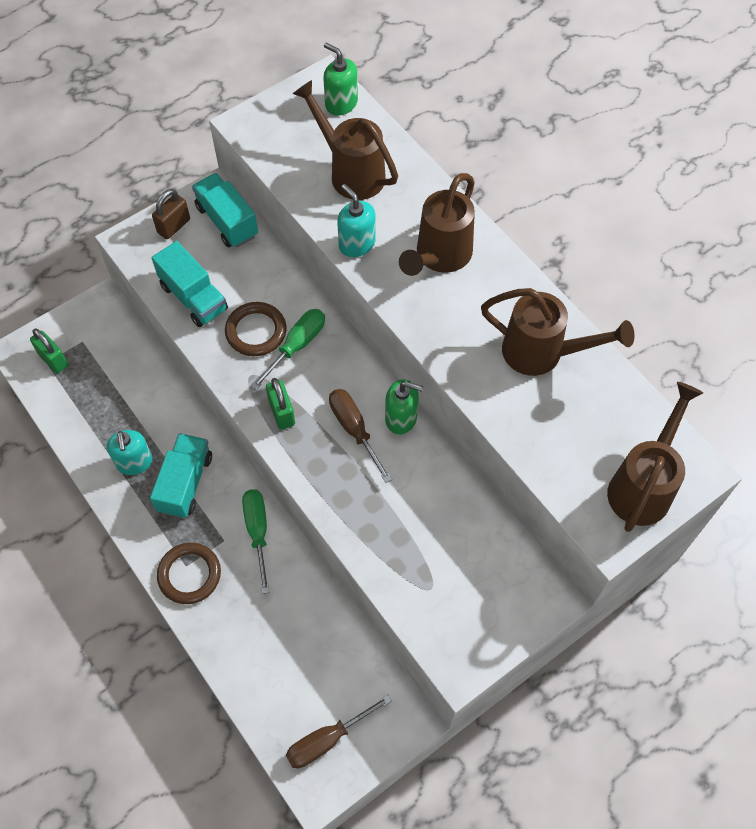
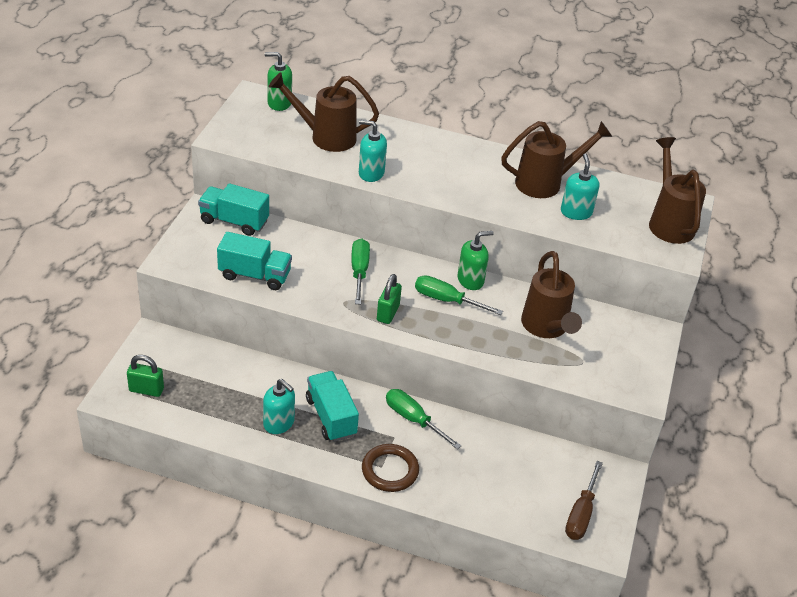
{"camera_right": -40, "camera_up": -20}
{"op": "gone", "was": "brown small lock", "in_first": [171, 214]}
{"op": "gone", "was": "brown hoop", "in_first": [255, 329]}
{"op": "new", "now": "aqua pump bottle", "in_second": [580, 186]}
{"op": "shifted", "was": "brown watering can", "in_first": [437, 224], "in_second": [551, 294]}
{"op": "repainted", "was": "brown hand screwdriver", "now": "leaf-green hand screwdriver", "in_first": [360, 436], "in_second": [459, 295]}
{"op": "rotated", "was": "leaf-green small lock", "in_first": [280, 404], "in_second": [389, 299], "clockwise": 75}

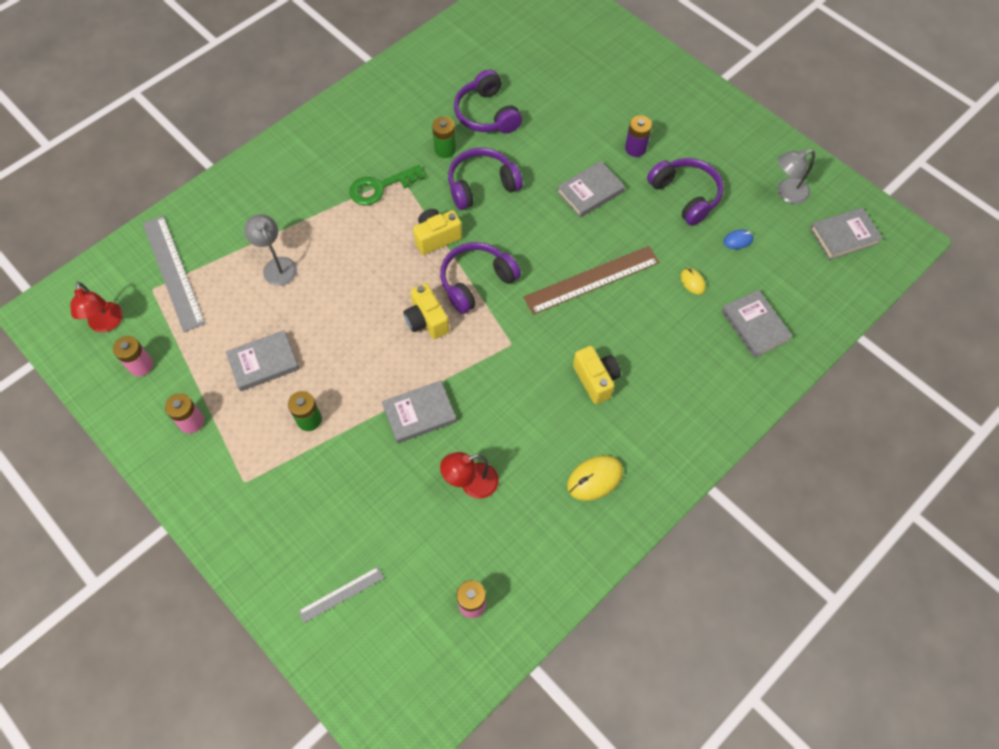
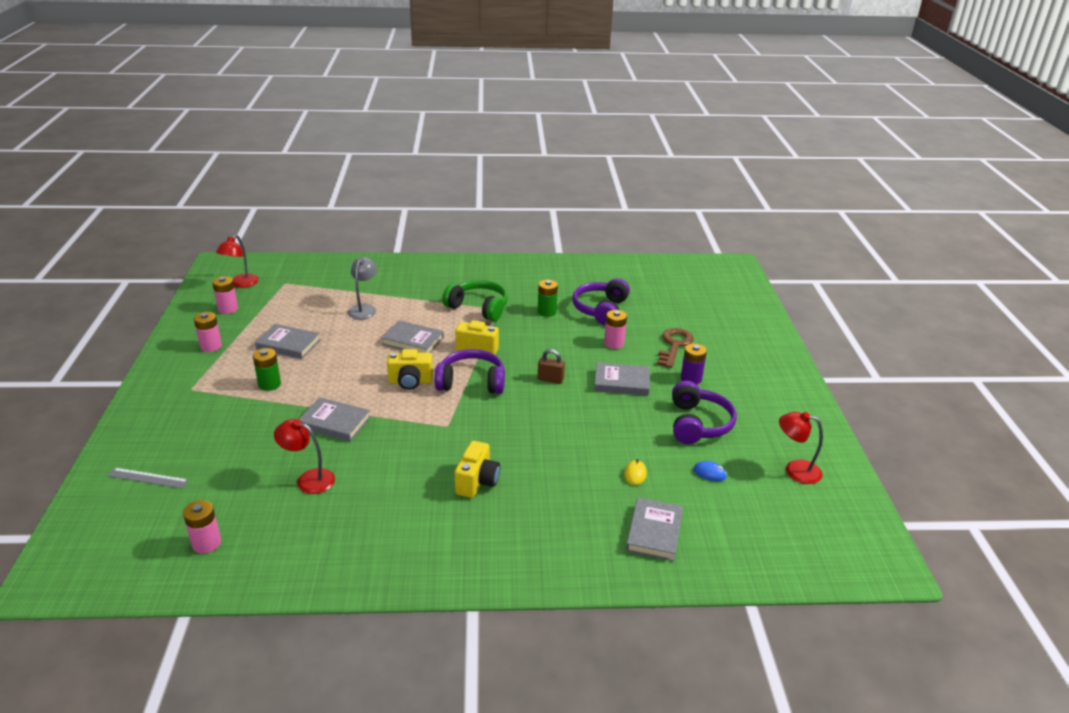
{"camera_right": 40, "camera_up": -30}
{"op": "gone", "was": "grey measuring stick", "in_first": [174, 274]}
{"op": "gone", "was": "purple headphones", "in_first": [485, 179]}
{"op": "gone", "was": "brown measuring stick", "in_first": [591, 280]}
{"op": "gone", "was": "yellow computer mouse", "in_first": [595, 478]}
{"op": "new", "now": "brown small lock", "in_second": [551, 366]}
{"op": "new", "now": "pink AA battery", "in_second": [615, 329]}
{"op": "new", "now": "brown key", "in_second": [675, 348]}
{"op": "shifted", "was": "grey hardback", "in_first": [846, 234], "in_second": [413, 336]}
{"op": "swapped", "was": "leaf-green key", "now": "leaf-green headphones", "in_first": [387, 185], "in_second": [475, 300]}
{"op": "repainted", "was": "grey lamp", "now": "scarlet lamp", "in_first": [796, 176], "in_second": [801, 448]}
{"op": "rotated", "was": "yellow compact camera", "in_first": [426, 311], "in_second": [410, 369], "clockwise": -105}

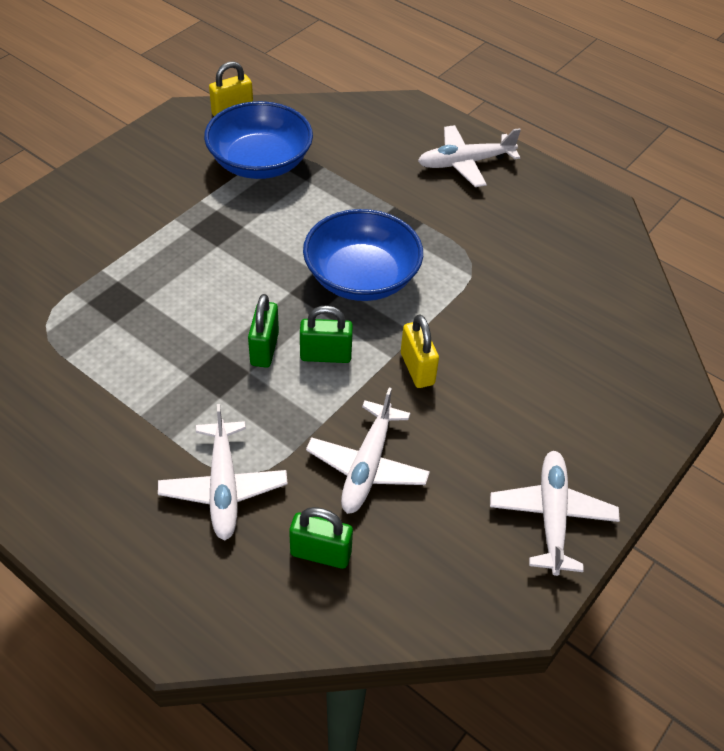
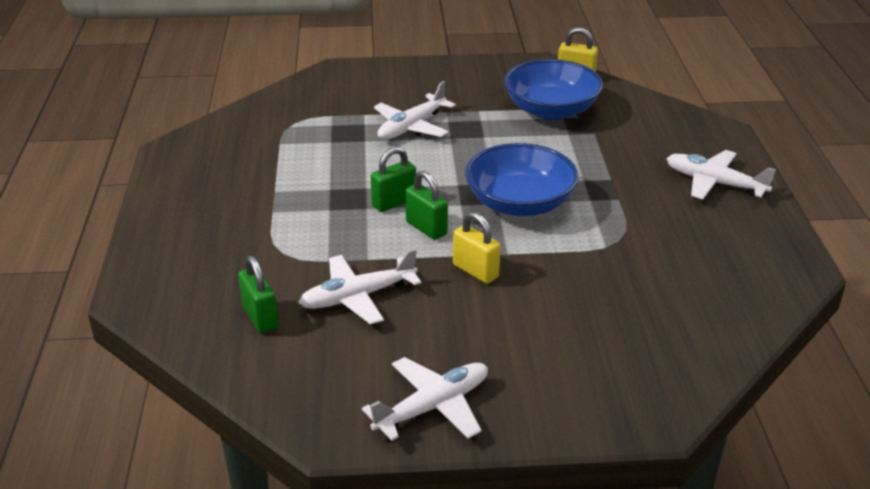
{"camera_right": 50, "camera_up": -15}
{"op": "shifted", "was": "snow-white aeroplane", "in_first": [222, 472], "in_second": [415, 110]}
{"op": "rotated", "was": "yellow small lock", "in_first": [420, 351], "in_second": [477, 248], "clockwise": -75}

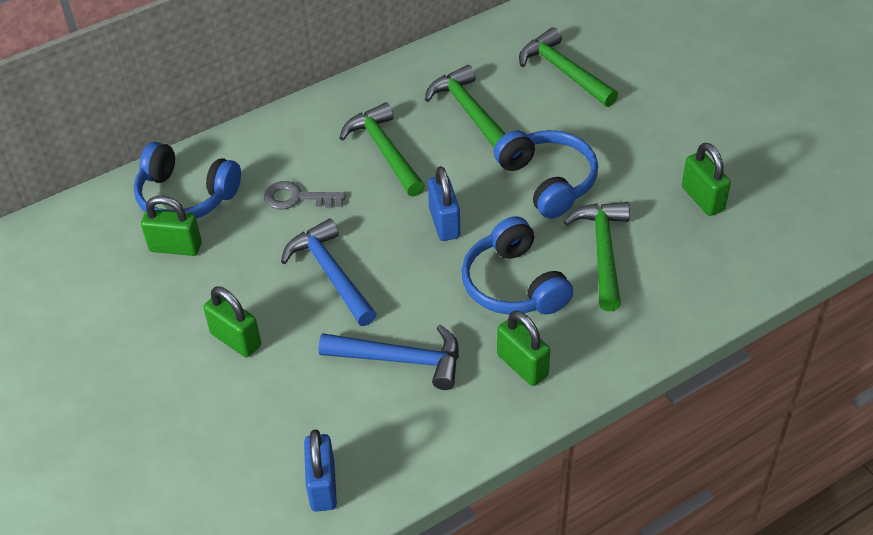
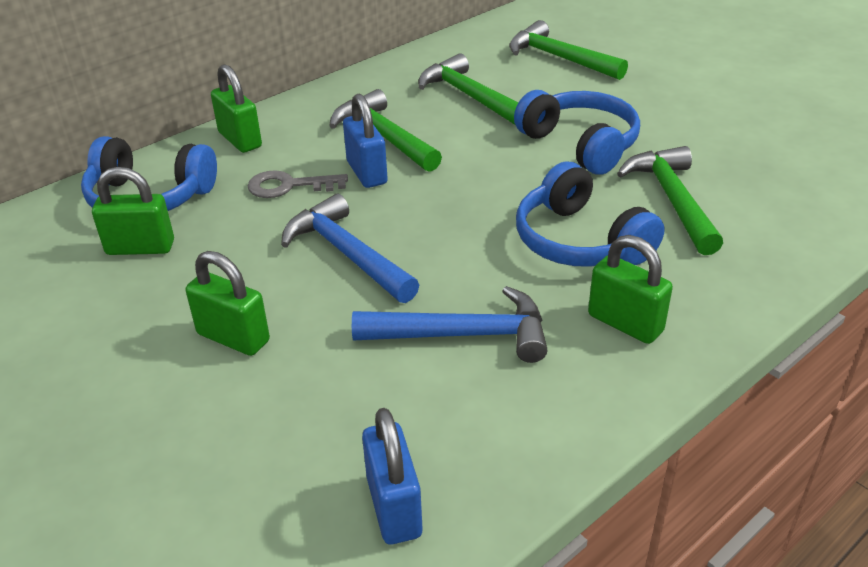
{"camera_right": -10, "camera_up": -10}
{"op": "shifted", "was": "blue small lock", "in_first": [444, 203], "in_second": [365, 141]}
{"op": "shifted", "was": "leaf-green small lock", "in_first": [706, 179], "in_second": [236, 108]}

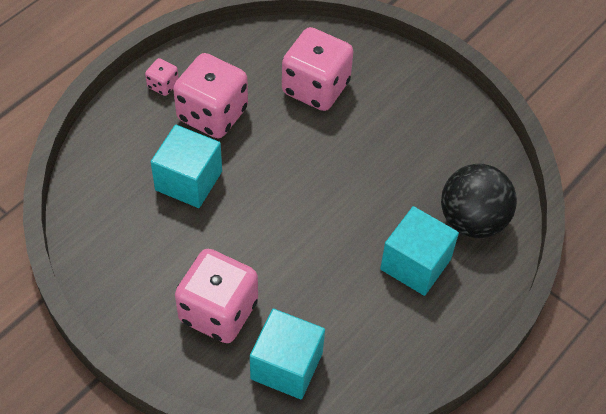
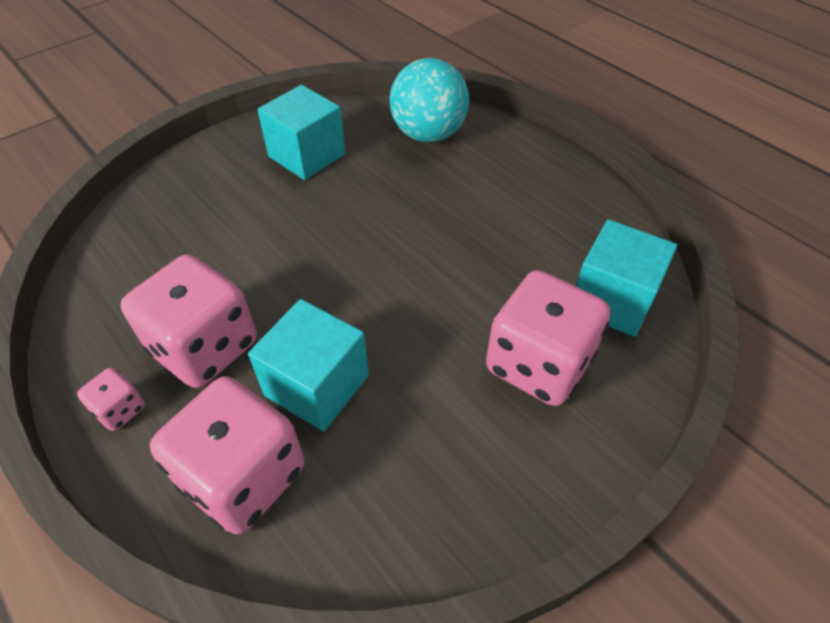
{"camera_right": -80, "camera_up": -5}
{"op": "shifted", "was": "pink dice", "in_first": [317, 69], "in_second": [227, 455]}
{"op": "shifted", "was": "aqua solid cube", "in_first": [419, 251], "in_second": [301, 132]}
{"op": "repainted", "was": "ebony ball", "now": "aqua ball", "in_first": [479, 201], "in_second": [429, 100]}

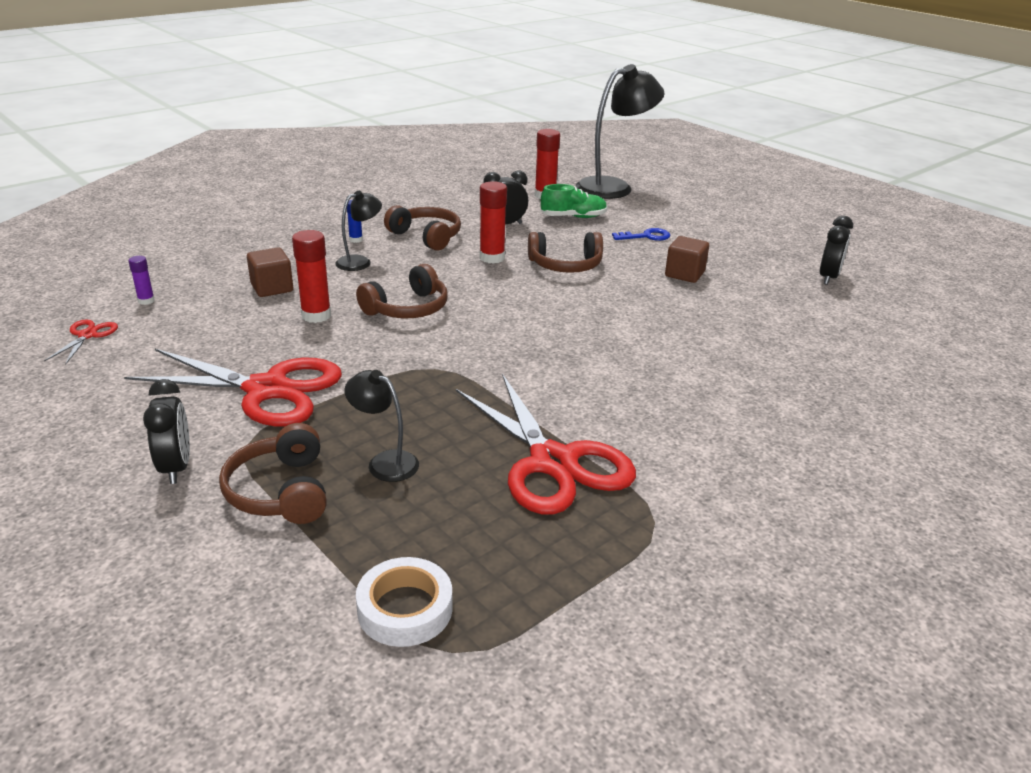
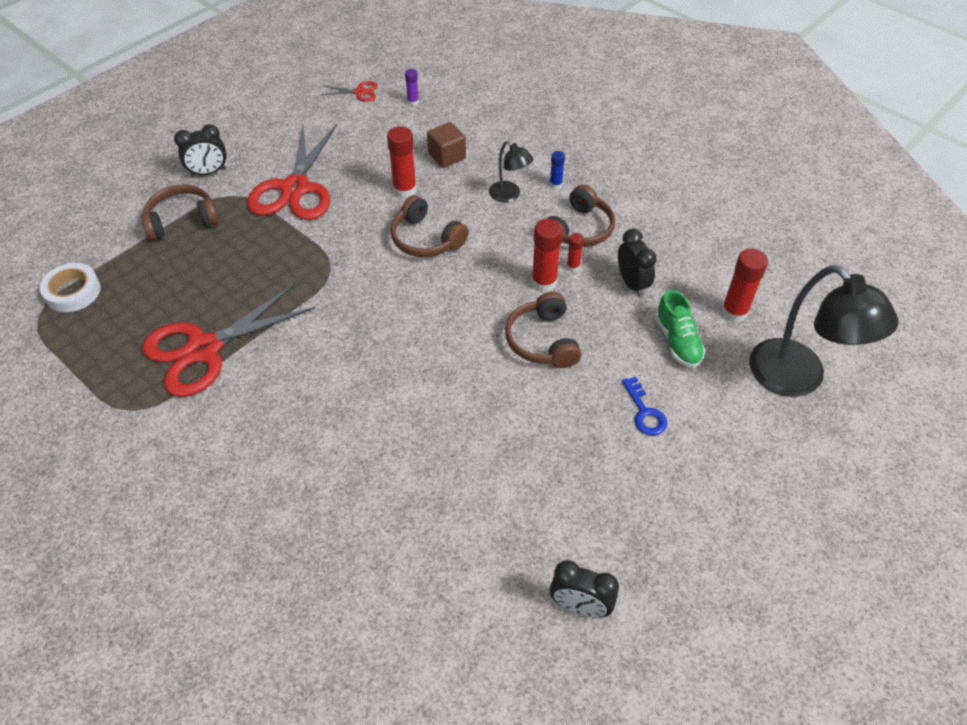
{"camera_right": 85, "camera_up": 20}
{"op": "gone", "was": "ebony lamp", "in_first": [381, 426]}
{"op": "gone", "was": "brown solid cube", "in_first": [687, 259]}
{"op": "new", "now": "scarlet stick of glue", "in_second": [575, 252]}

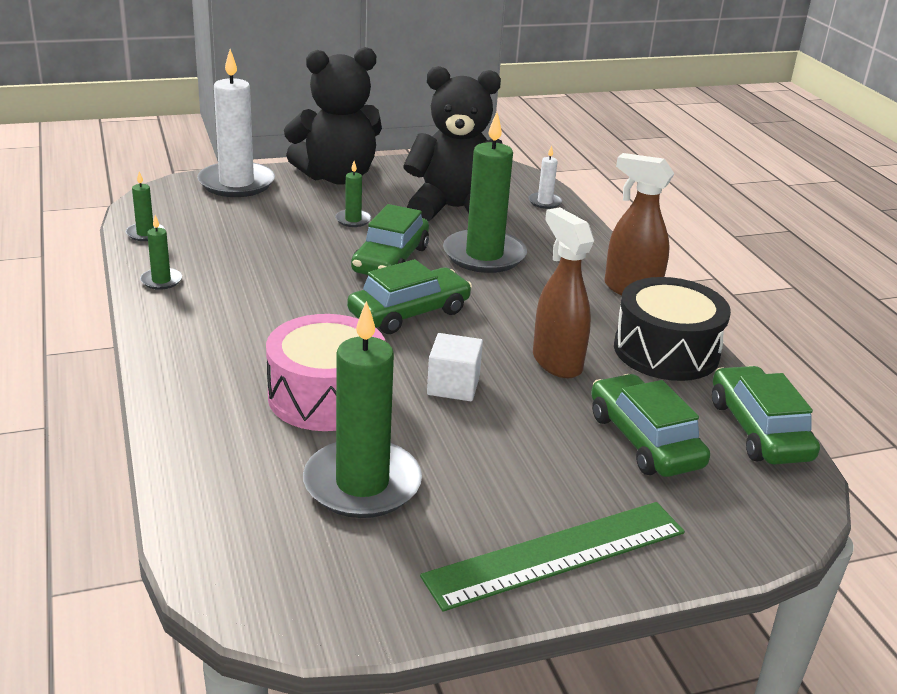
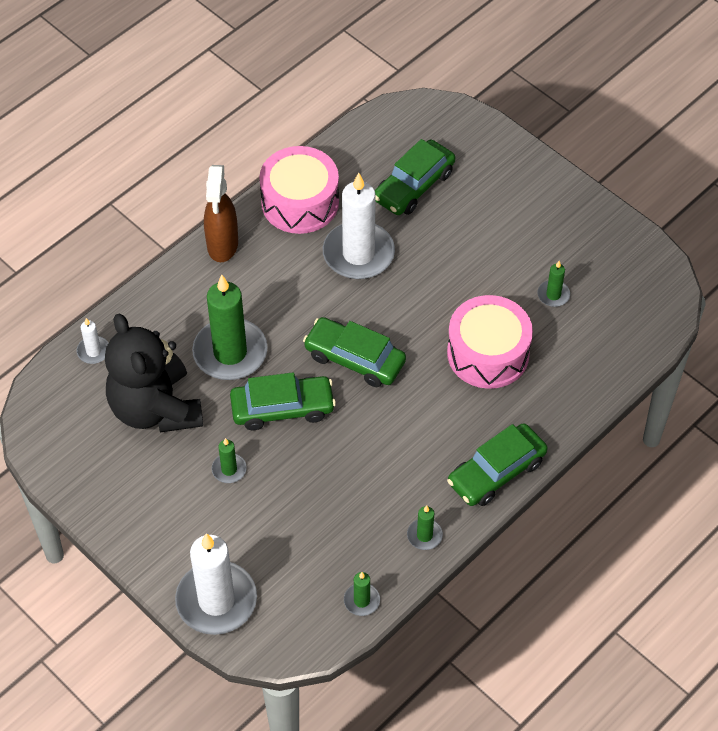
{"camera_right": -115, "camera_up": 25}
{"op": "gone", "was": "ebony teddy bear", "in_first": [333, 116]}
{"op": "gone", "was": "leaf-green measuring stick", "in_first": [552, 557]}
{"op": "gone", "was": "snow-white solid cube", "in_first": [455, 367]}
{"op": "shifted", "was": "leaf-green car", "in_first": [766, 415], "in_second": [497, 464]}
{"op": "swapped", "was": "brown spray bottle", "now": "snow-white wax candle", "in_first": [563, 292], "in_second": [359, 226]}
{"op": "repainted", "was": "ebony toy drum", "now": "pink toy drum", "in_first": [672, 329], "in_second": [299, 190]}
{"op": "scaled", "was": "leaf-green wax candle", "in_first": [362, 409], "in_second": [553, 284], "ratio": 0.45}

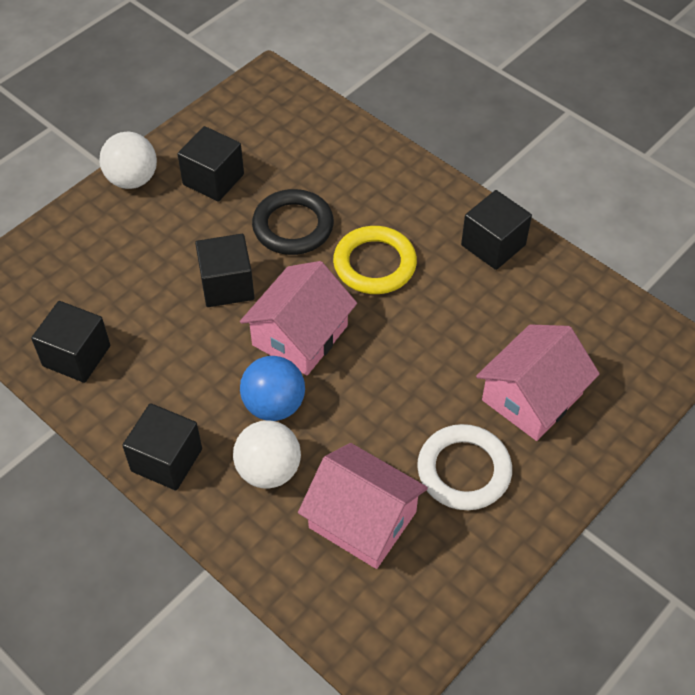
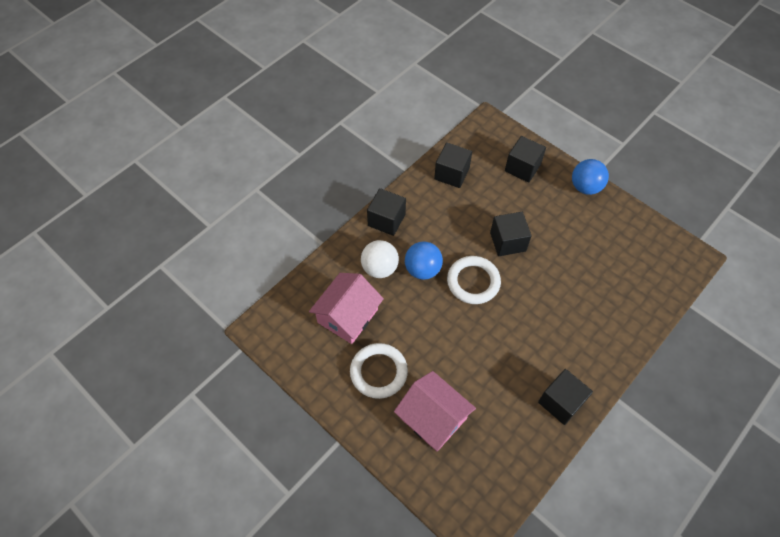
{"camera_right": 90, "camera_up": 5}
{"op": "gone", "was": "ebony hoop", "in_first": [293, 222]}
{"op": "gone", "was": "yellow hoop", "in_first": [375, 260]}
{"op": "shifted", "was": "ebony solid cube", "in_first": [211, 164], "in_second": [525, 159]}
{"op": "swapped", "was": "pink house", "now": "snow-white hoop", "in_first": [298, 318], "in_second": [474, 280]}
{"op": "repainted", "was": "snow-white ball", "now": "blue ball", "in_first": [128, 160], "in_second": [590, 177]}

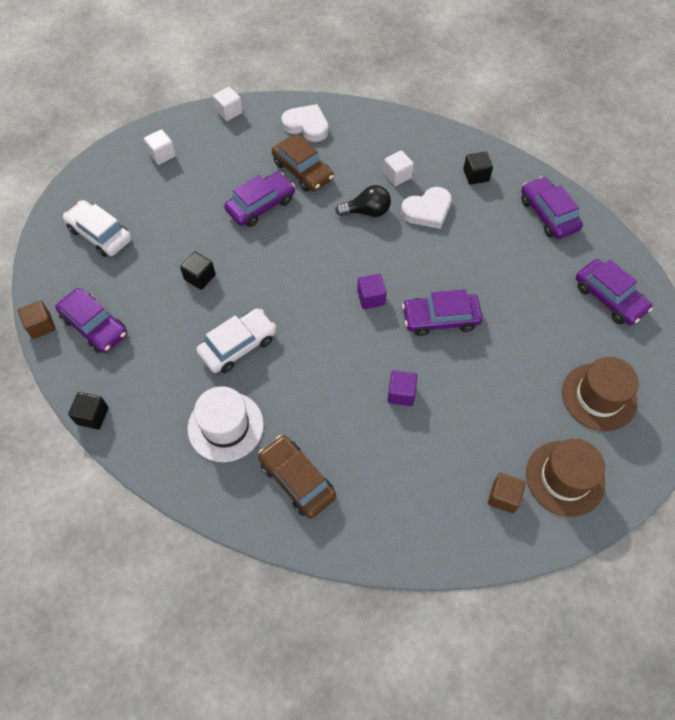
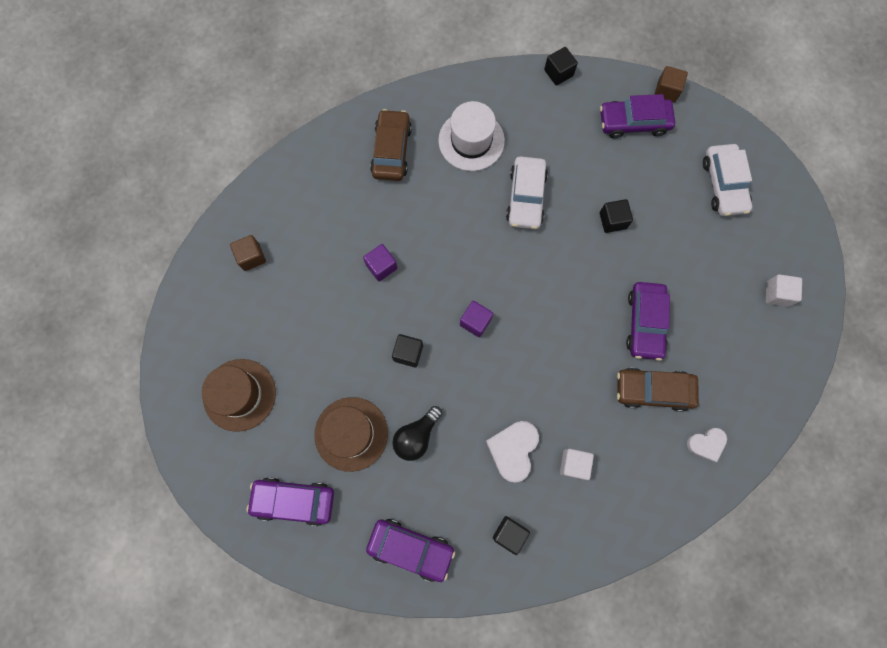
{"camera_right": 135, "camera_up": 15}
{"op": "gone", "was": "snow-white solid cube", "in_first": [228, 104]}
{"op": "shifted", "was": "ebony bulb", "in_first": [363, 201], "in_second": [417, 433]}
{"op": "shifted", "was": "brown top hat", "in_first": [566, 478], "in_second": [351, 434]}
{"op": "swapped", "was": "purple car", "now": "ebony solid cube", "in_first": [442, 312], "in_second": [407, 351]}
{"op": "rotated", "was": "snow-white car", "in_first": [97, 228], "in_second": [727, 180], "clockwise": 90}
{"op": "rotated", "was": "brown car", "in_first": [297, 476], "in_second": [391, 145], "clockwise": -90}
{"op": "scaled", "was": "snow-white heart shape", "in_first": [304, 123], "in_second": [707, 445], "ratio": 0.64}

